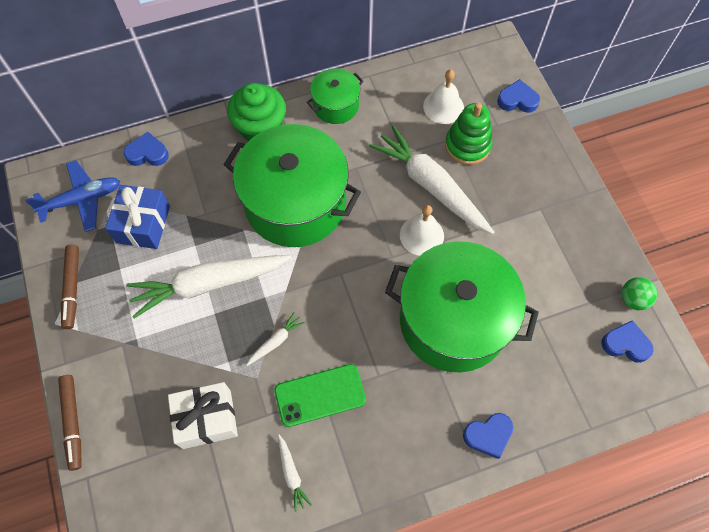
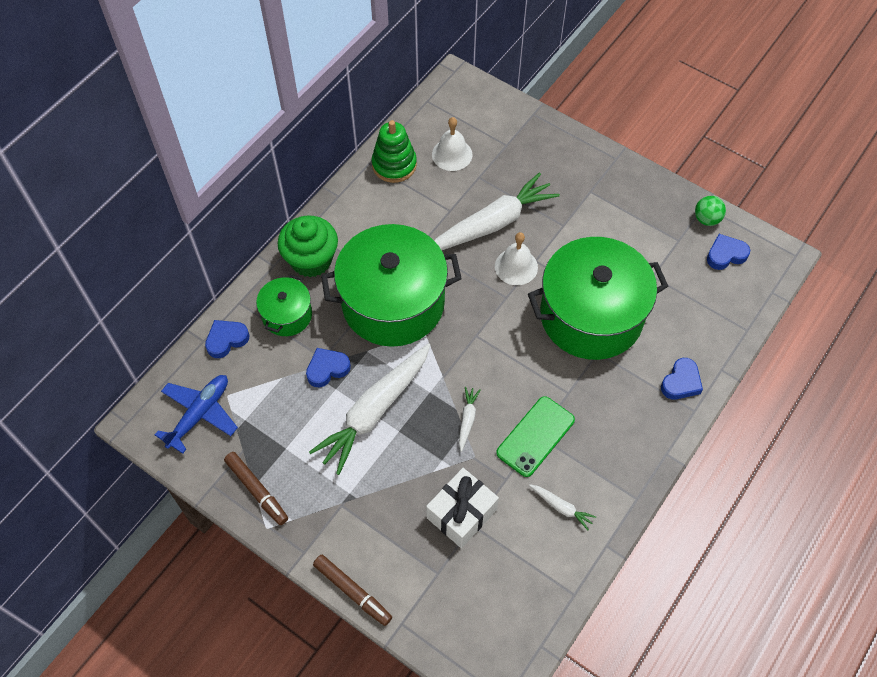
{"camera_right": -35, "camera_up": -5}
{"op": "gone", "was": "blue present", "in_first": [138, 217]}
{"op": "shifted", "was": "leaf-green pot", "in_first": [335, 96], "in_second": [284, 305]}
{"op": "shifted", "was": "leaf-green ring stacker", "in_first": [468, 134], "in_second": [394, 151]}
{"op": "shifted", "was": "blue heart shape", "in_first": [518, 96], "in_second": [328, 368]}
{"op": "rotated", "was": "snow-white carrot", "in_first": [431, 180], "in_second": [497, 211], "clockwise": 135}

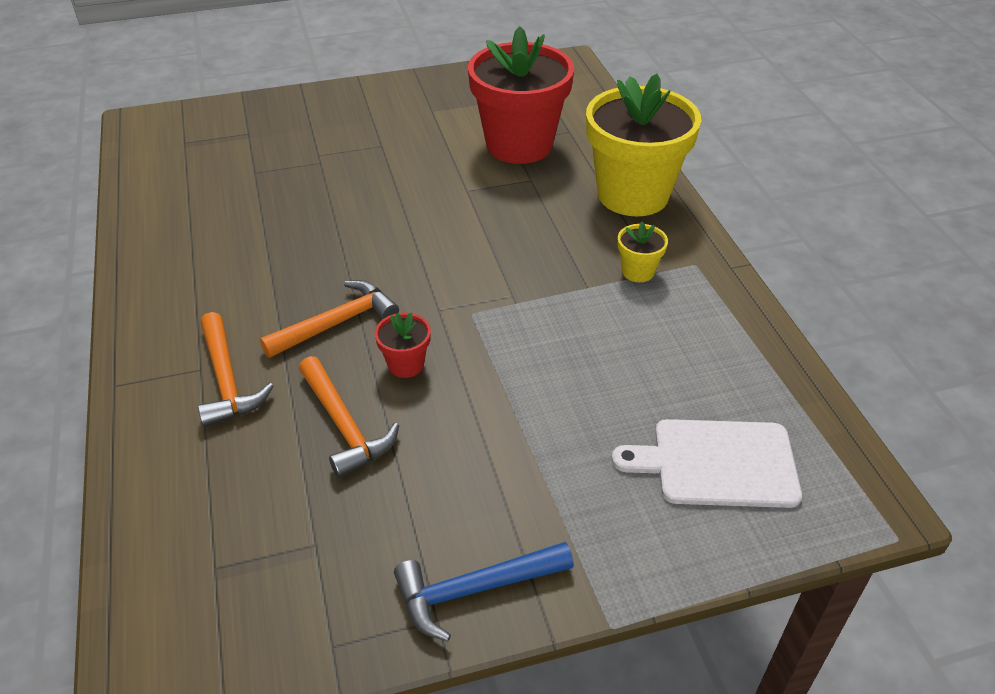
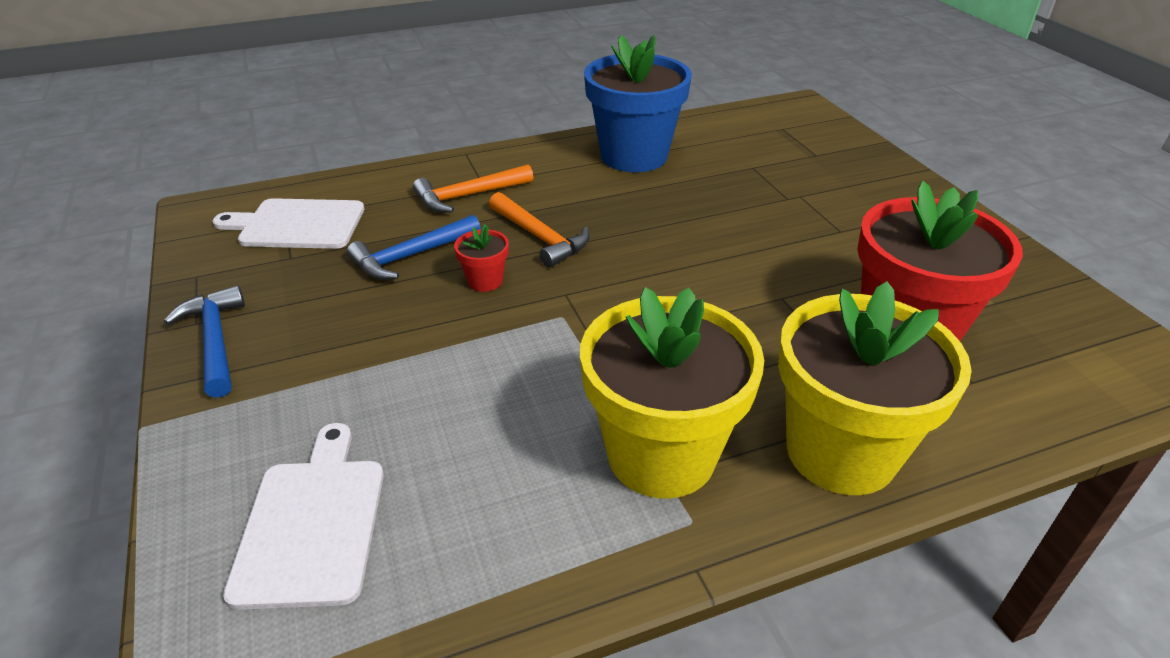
{"camera_right": 85, "camera_up": -5}
{"op": "new", "now": "snow-white bread board", "in_second": [288, 223]}
{"op": "new", "now": "blue plant pot", "in_second": [638, 103]}
{"op": "repainted", "was": "orange-coloured claw hammer", "now": "blue claw hammer", "in_first": [349, 417], "in_second": [414, 247]}
{"op": "scaled", "was": "yellow plant pot", "in_first": [643, 252], "in_second": [672, 392], "ratio": 2.41}

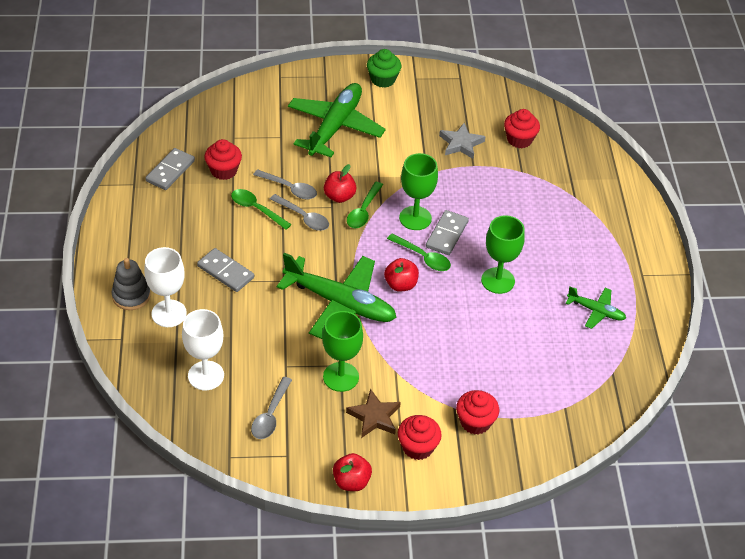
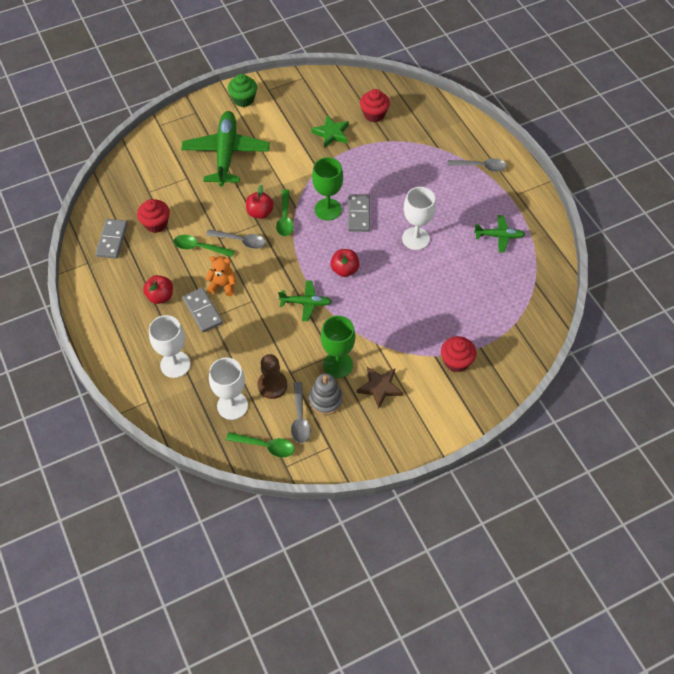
{"camera_right": -20, "camera_up": 10}
{"op": "gone", "was": "scarlet fairy cake", "in_first": [420, 437]}
{"op": "new", "now": "orange-coloured teddy bear", "in_second": [220, 276]}
{"op": "new", "now": "brown game pawn", "in_second": [272, 376]}
{"op": "shifted", "was": "grey ring stacker", "in_first": [131, 284], "in_second": [326, 394]}
{"op": "shifted", "was": "grey teaspoon", "in_first": [285, 184], "in_second": [477, 165]}
{"op": "shifted", "was": "scarlet toy apple", "in_first": [352, 472], "in_second": [158, 289]}
{"op": "shifted", "was": "leaf-green teaspoon", "in_first": [419, 252], "in_second": [260, 445]}
{"op": "repainted", "was": "grey star", "now": "leaf-green star", "in_first": [462, 141], "in_second": [330, 132]}
{"op": "repainted", "was": "leaf-green goblet", "now": "snow-white goblet", "in_first": [503, 254], "in_second": [419, 218]}
{"op": "rotated", "was": "grey domino tile", "in_first": [225, 270], "in_second": [203, 310], "clockwise": 45}
{"op": "scaled", "was": "leaf-green aeroplane", "in_first": [337, 296], "in_second": [305, 300], "ratio": 0.5}

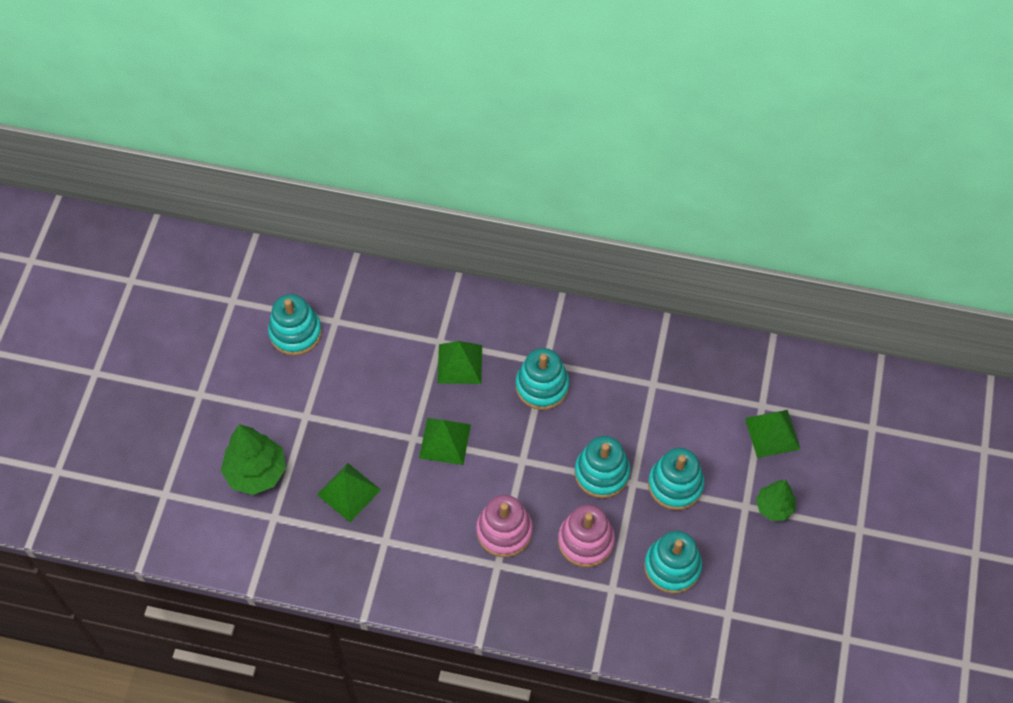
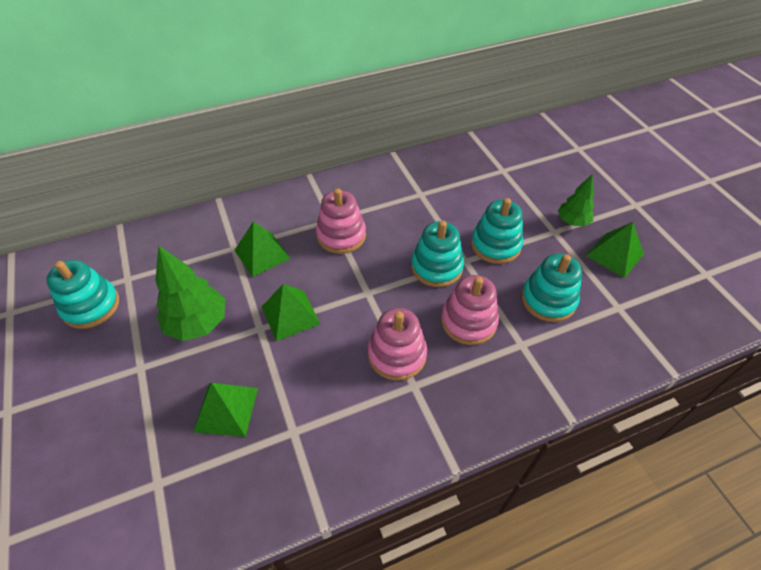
{"camera_right": -35, "camera_up": -10}
{"op": "shifted", "was": "leaf-green fir tree", "in_first": [253, 459], "in_second": [190, 293]}
{"op": "shifted", "was": "leaf-green solid pyramid", "in_first": [773, 434], "in_second": [615, 250]}
{"op": "repainted", "was": "aqua ring stacker", "now": "pink ring stacker", "in_first": [542, 379], "in_second": [341, 221]}

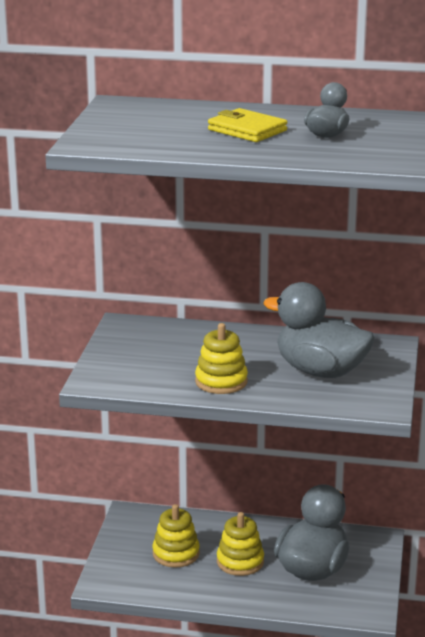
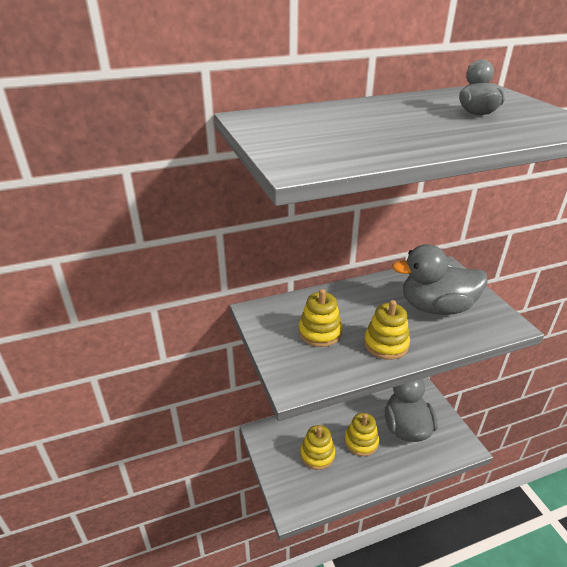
{"camera_right": -30, "camera_up": 10}
{"op": "gone", "was": "yellow wallet", "in_first": [247, 125]}
{"op": "new", "now": "yellow ring stacker", "in_second": [320, 318]}

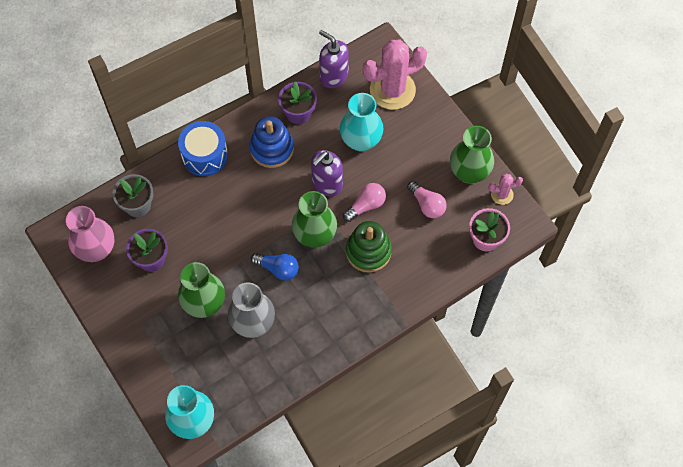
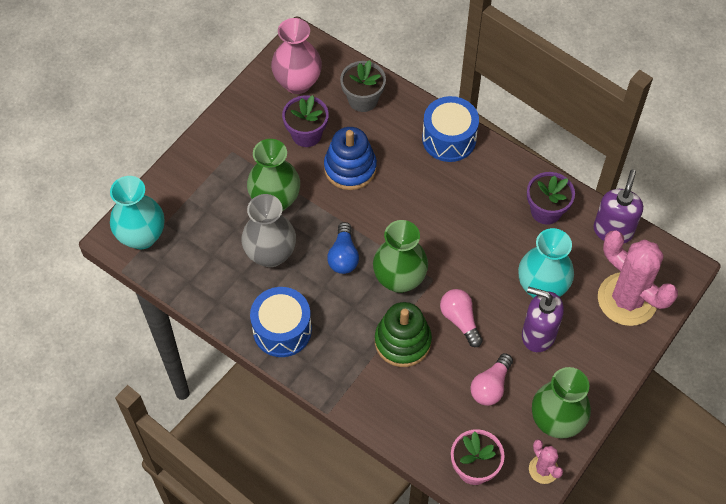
{"camera_right": 70, "camera_up": -5}
{"op": "new", "now": "blue toy drum", "in_second": [281, 322]}
{"op": "shifted", "was": "blue ring stacker", "in_first": [272, 142], "in_second": [350, 158]}
{"op": "shifted", "was": "purple pump bottle", "in_first": [327, 173], "in_second": [543, 319]}
{"op": "rotated", "was": "pink bulb", "in_first": [364, 202], "in_second": [461, 318], "clockwise": -150}

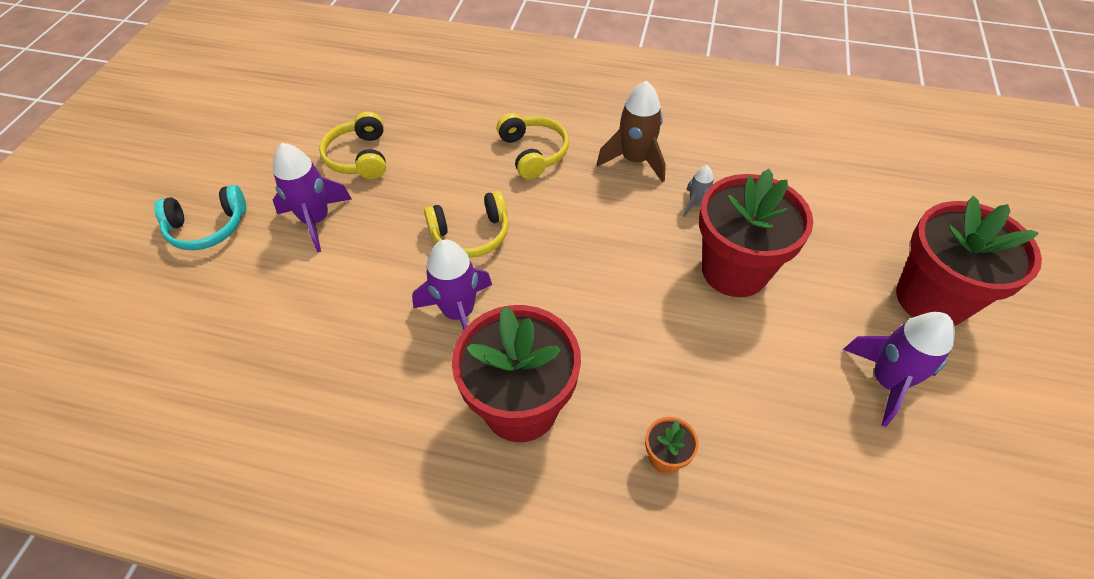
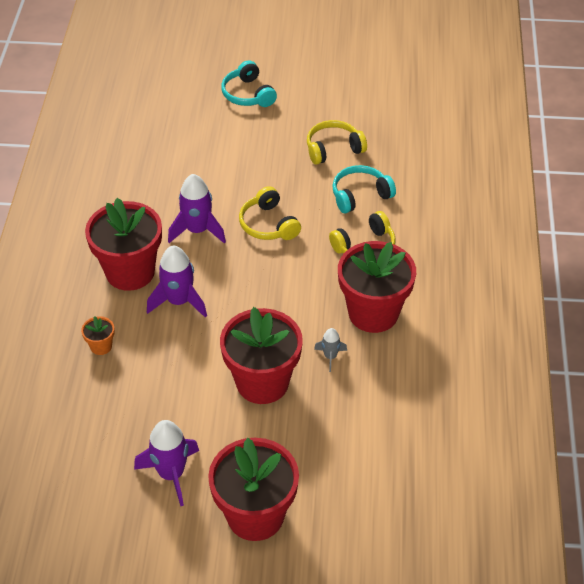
{"camera_right": 80, "camera_up": -5}
{"op": "new", "now": "aqua headphones", "in_second": [364, 189]}
{"op": "shifted", "was": "purple rocket", "in_first": [312, 197], "in_second": [177, 281]}
{"op": "swapped", "was": "brown rocket", "now": "scarlet plant pot", "in_first": [631, 132], "in_second": [377, 287]}

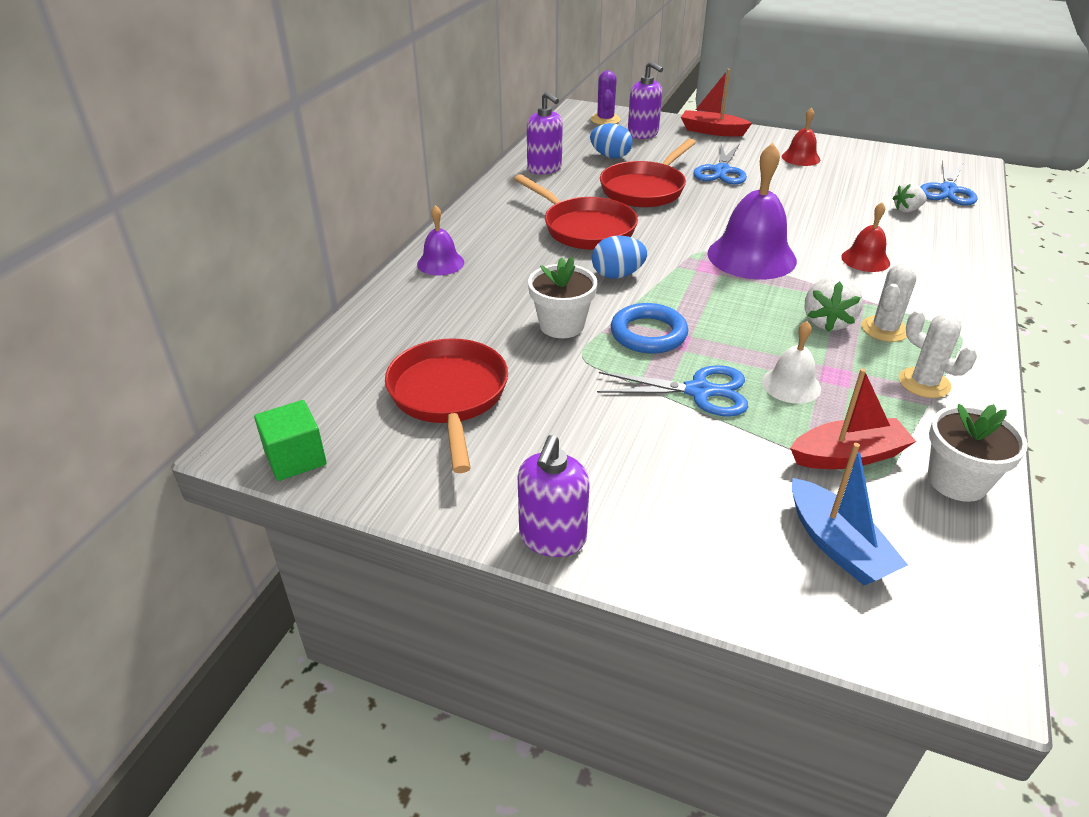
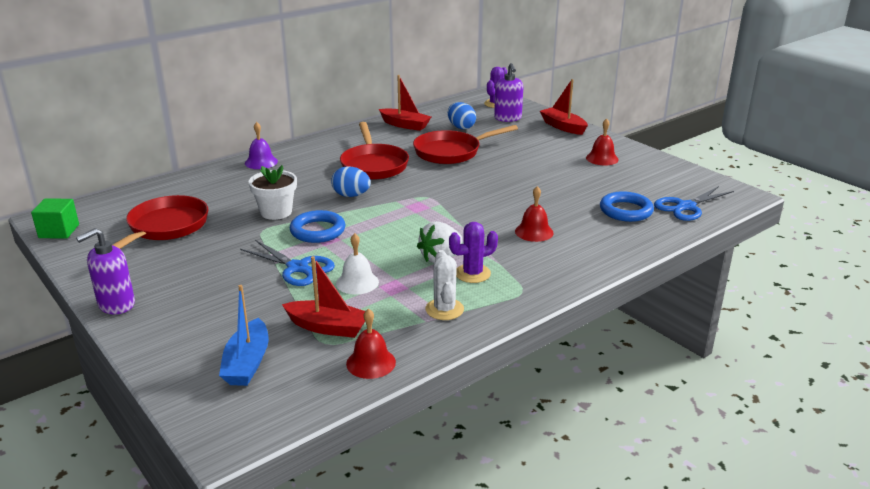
{"camera_right": 30, "camera_up": -10}
{"op": "gone", "was": "blue shears", "in_first": [720, 164]}
{"op": "gone", "was": "purple bell", "in_first": [752, 211]}
{"op": "swapped", "was": "purple pump bottle", "now": "scarlet sailboat", "in_first": [545, 132], "in_second": [405, 103]}
{"op": "swapped", "was": "snow-white berry", "now": "blue hoop", "in_first": [909, 197], "in_second": [627, 206]}
{"op": "swapped", "was": "snow-white plant pot", "now": "scarlet bell", "in_first": [978, 453], "in_second": [371, 343]}
{"op": "repainted", "was": "snow-white saguaro cactus", "now": "purple saguaro cactus", "in_first": [889, 302], "in_second": [473, 252]}

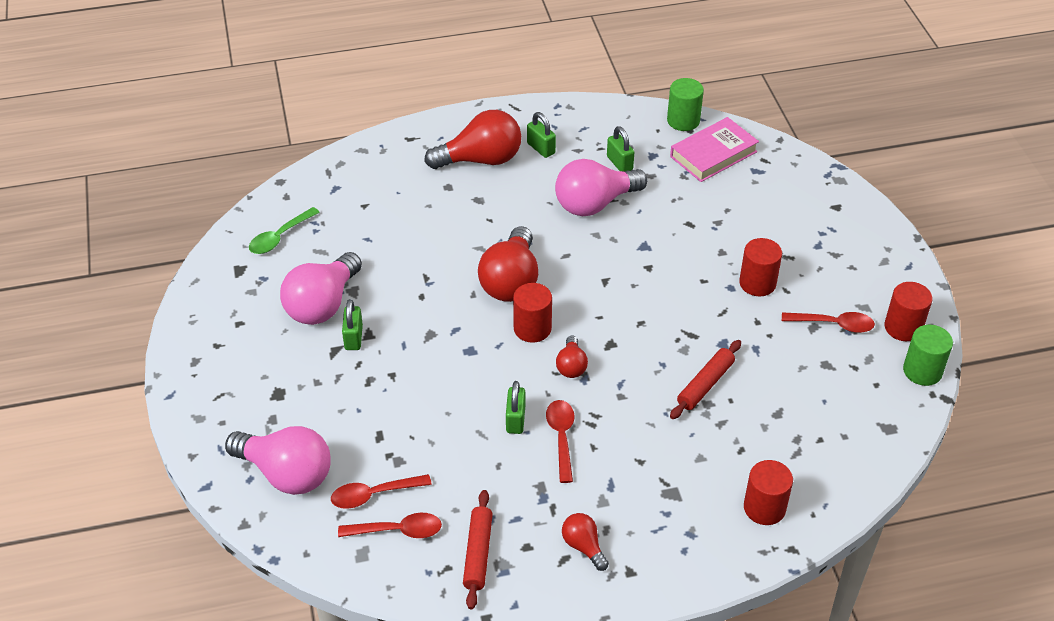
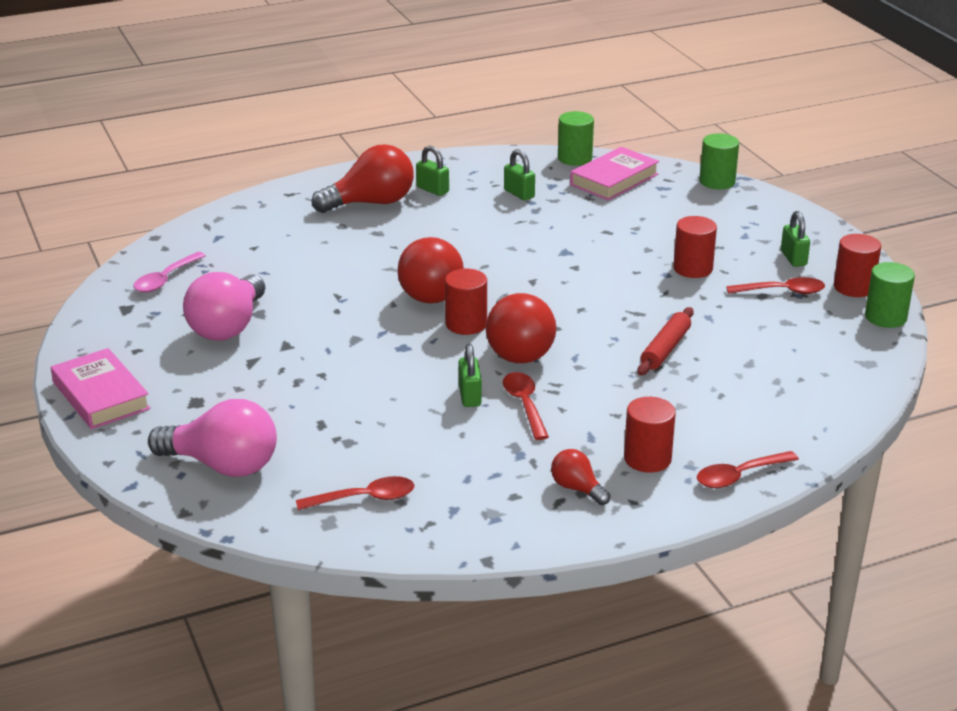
{"camera_right": -10, "camera_up": -15}
{"op": "gone", "was": "scarlet rolling pin", "in_first": [478, 549]}
{"op": "gone", "was": "pink bulb", "in_first": [601, 187]}
{"op": "new", "now": "pink hardback", "in_second": [101, 388]}
{"op": "new", "now": "leaf-green cylinder shape", "in_second": [719, 161]}
{"op": "shifted", "was": "scarlet teaspoon", "in_first": [381, 491], "in_second": [748, 469]}
{"op": "shifted", "was": "leaf-green small lock", "in_first": [352, 324], "in_second": [795, 239]}
{"op": "shifted", "was": "scarlet cylinder shape", "in_first": [768, 492], "in_second": [650, 435]}
{"op": "repainted", "was": "leaf-green teaspoon", "now": "pink teaspoon", "in_first": [284, 230], "in_second": [169, 272]}
{"op": "scaled", "was": "scarlet bulb", "in_first": [572, 356], "in_second": [521, 328], "ratio": 1.98}

